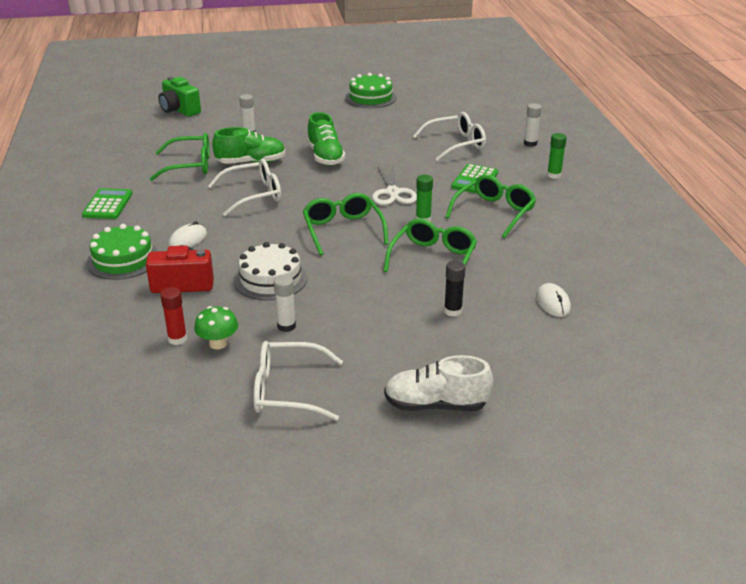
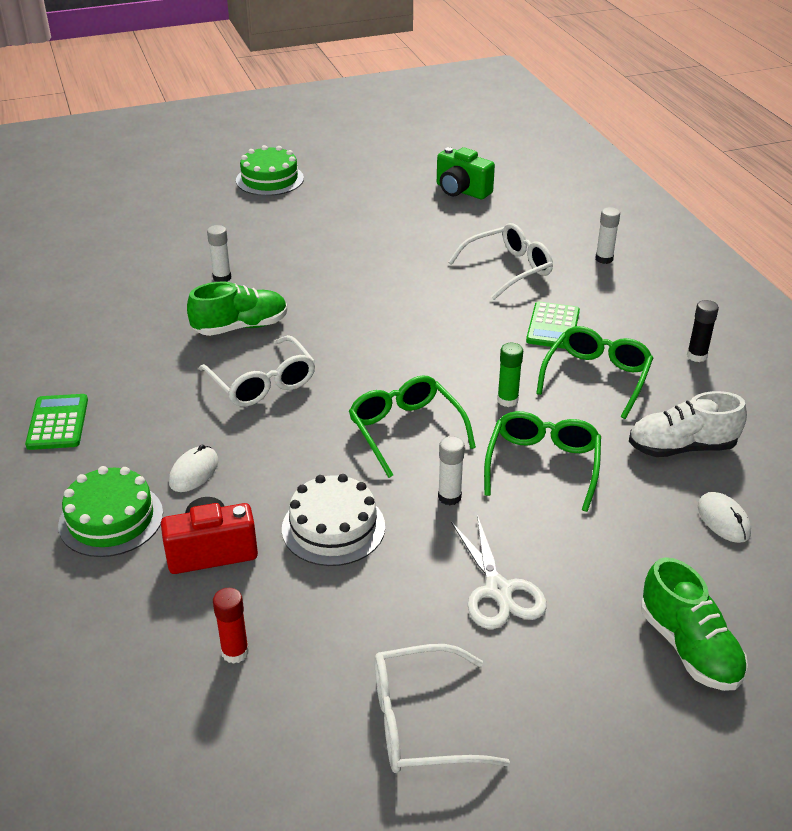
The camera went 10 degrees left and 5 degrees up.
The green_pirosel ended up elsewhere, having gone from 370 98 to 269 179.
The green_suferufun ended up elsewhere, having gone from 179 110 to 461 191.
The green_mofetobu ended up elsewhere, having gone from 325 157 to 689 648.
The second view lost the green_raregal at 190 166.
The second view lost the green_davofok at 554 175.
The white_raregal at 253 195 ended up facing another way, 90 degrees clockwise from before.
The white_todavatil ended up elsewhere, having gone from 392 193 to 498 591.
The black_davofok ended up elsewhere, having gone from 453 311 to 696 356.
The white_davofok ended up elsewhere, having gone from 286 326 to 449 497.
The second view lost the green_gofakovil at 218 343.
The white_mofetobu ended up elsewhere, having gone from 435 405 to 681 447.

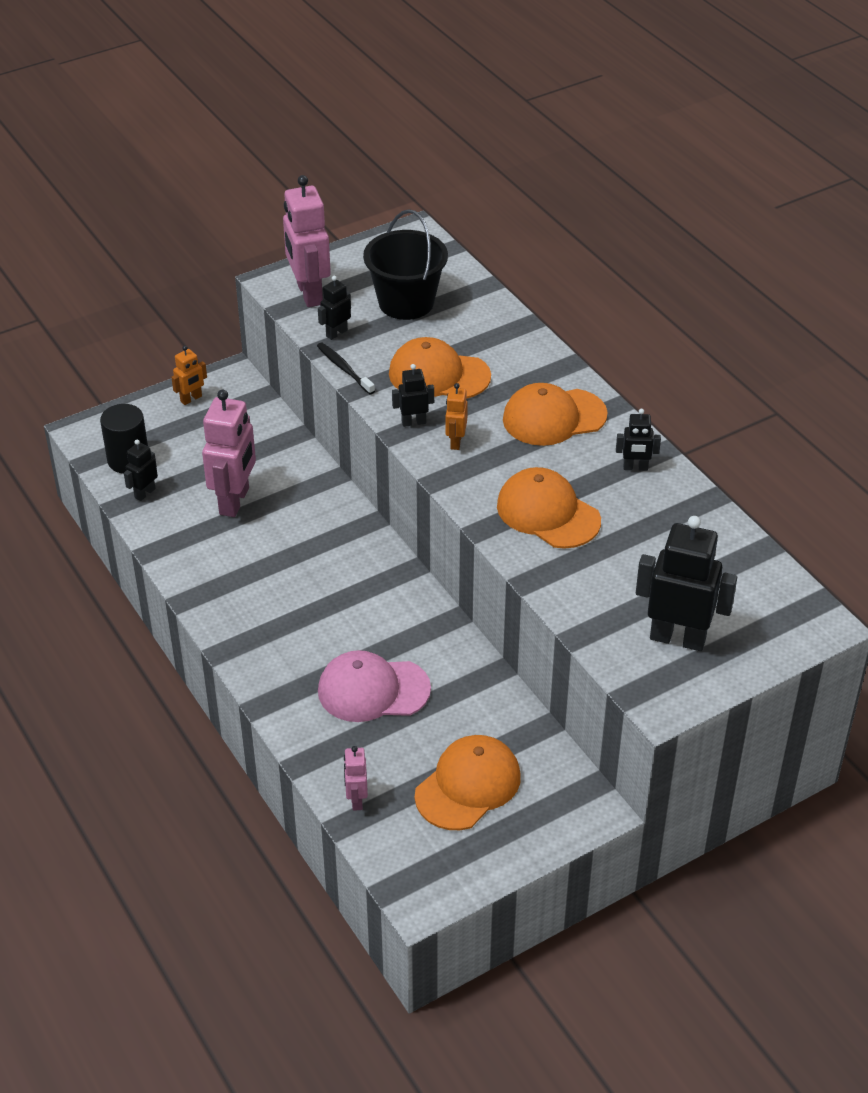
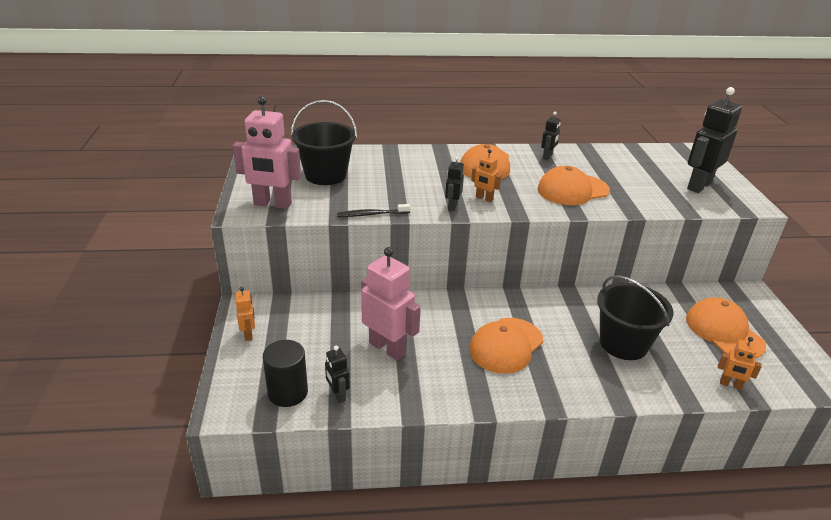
The camera went 65 degrees left and 10 degrees down.
The second view lost the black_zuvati at 336 333.
The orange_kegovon ended up elsewhere, having gone from 438 375 to 506 345.
Where the pink_kegovon stood at 373 690, the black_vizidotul came to stand at 623 343.
What was the pink_zuvati at 356 799 turned into the orange_zuvati at 730 385.

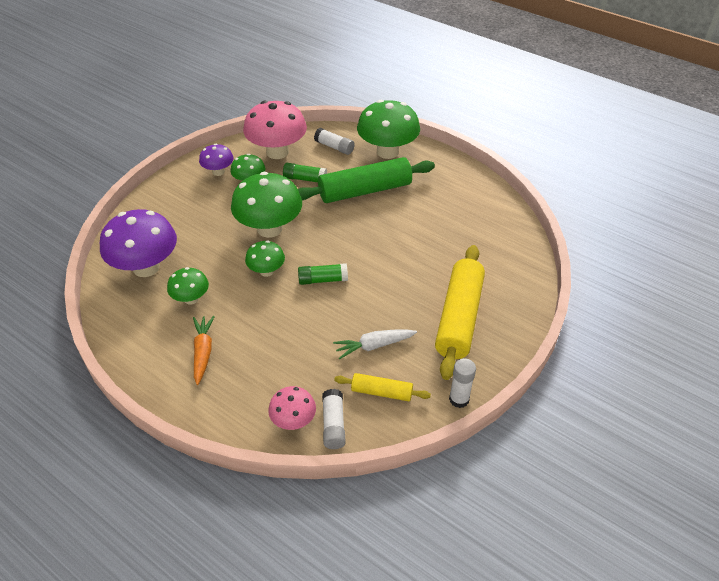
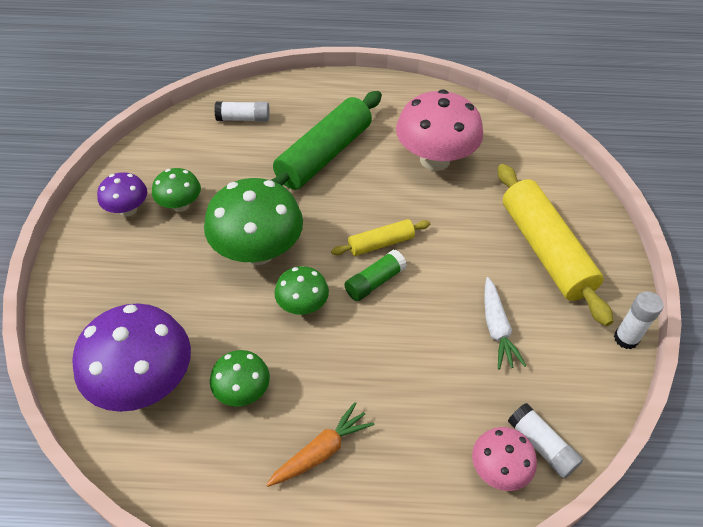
The camera went 35 degrees left and 5 degrees up.
The second view lost the green_gofakovil at 387 152.
The pink_gofakovil ended up elsewhere, having gone from 277 152 to 435 160.
The second view lost the green_davofok at 305 179.
The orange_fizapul at 203 352 ended up facing another way, 90 degrees clockwise from before.
The white_fizapul at 374 346 ended up facing another way, 45 degrees counterclockwise from before.
The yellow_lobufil ended up elsewhere, having gone from 381 392 to 381 243.

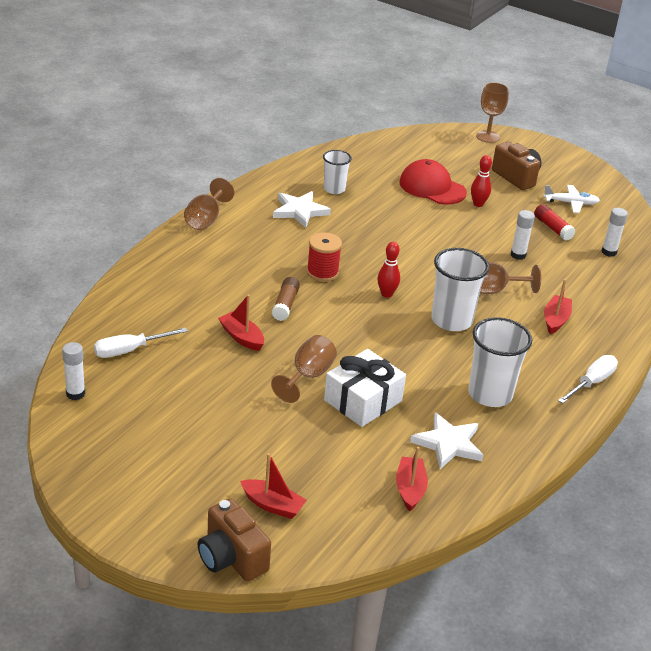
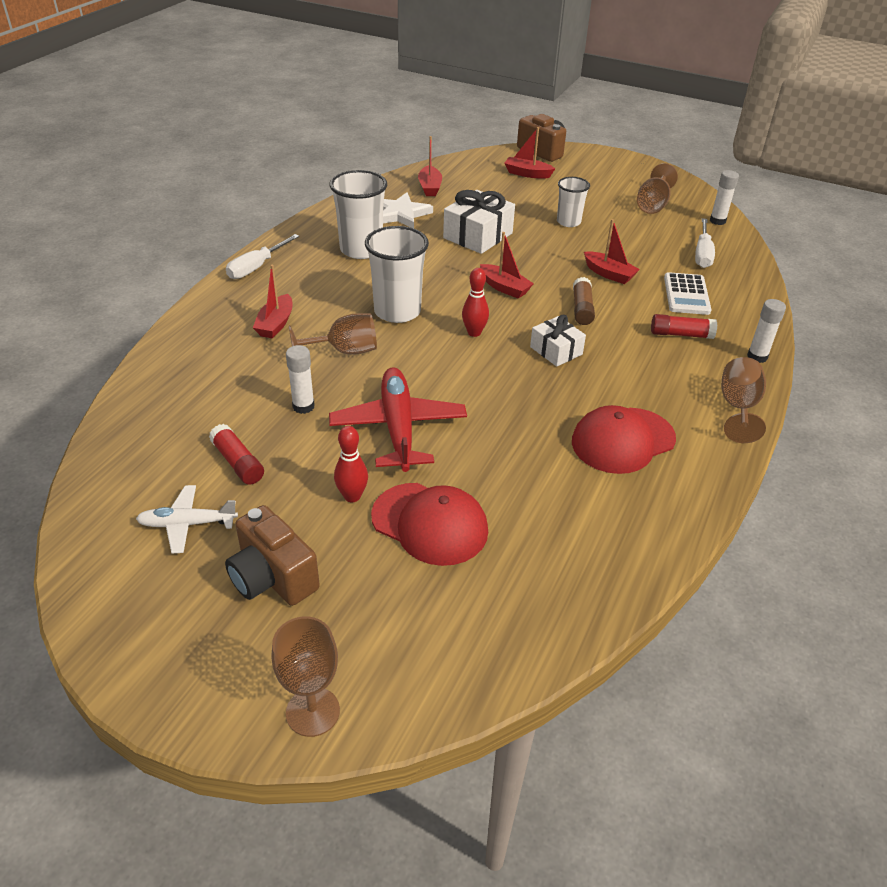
The camera went 175 degrees right and 5 degrees up.
The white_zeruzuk ended up elsewhere, having gone from 334 189 to 568 222.
Where the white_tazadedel stood at 299 211, the red_kegovon came to stand at 623 440.
The white_davofok ended up elsewhere, having gone from 609 252 to 757 357.
Where the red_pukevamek stood at 322 272, the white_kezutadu came to stand at 556 350.
The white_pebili at 129 350 ended up facing another way, 135 degrees clockwise from before.
The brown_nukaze ended up elsewhere, having gone from 308 376 to 653 205.
The second view gained the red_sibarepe at 504 288.
The second view gained the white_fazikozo at 686 294.
The second view gained the red_davofok at 681 334.
The second view gained the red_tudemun at 398 428.

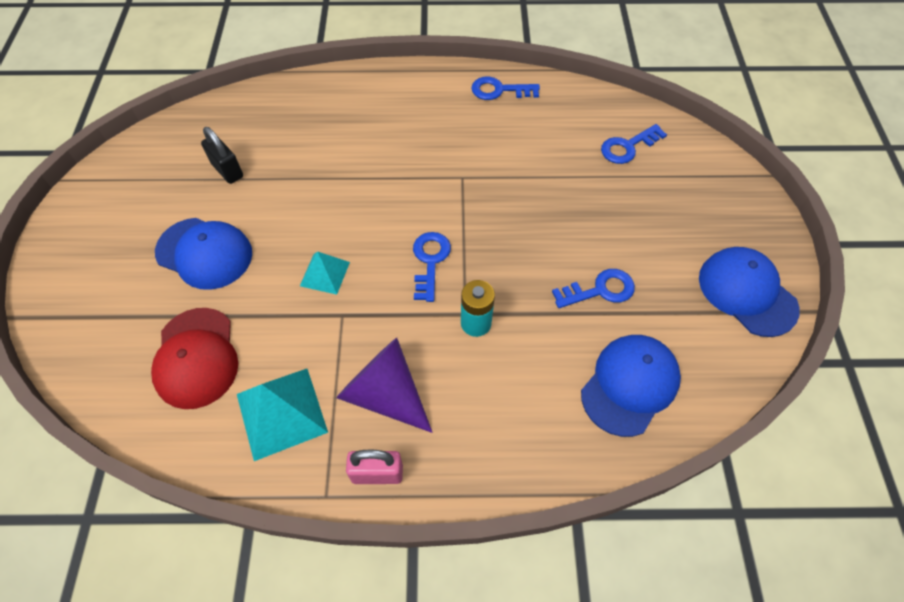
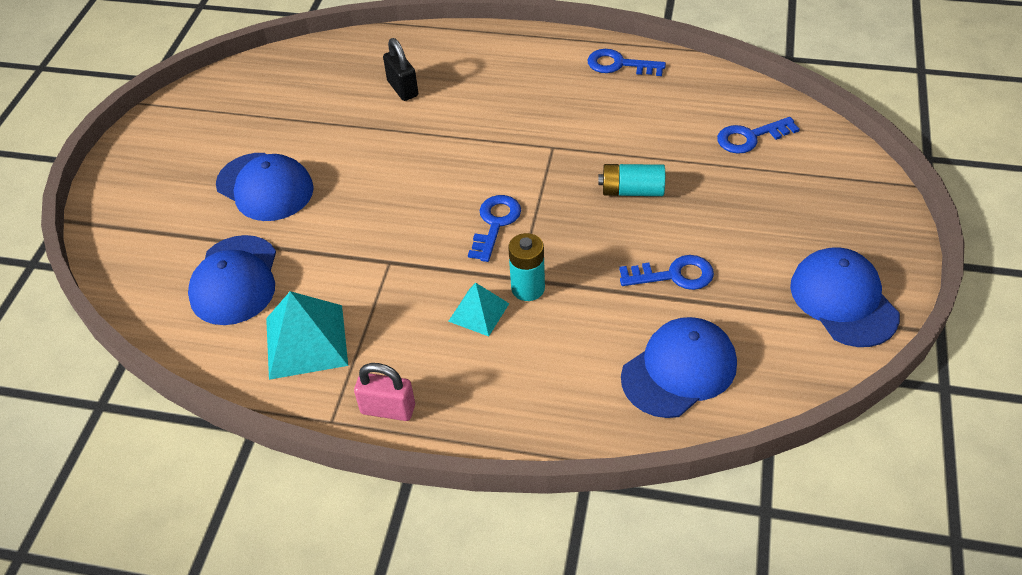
The camera went 15 degrees right and 10 degrees down.
The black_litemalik ended up elsewhere, having gone from 227 170 to 403 88.
The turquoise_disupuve ended up elsewhere, having gone from 325 274 to 478 312.
What was the red_kegovon at 196 358 turned into the blue_kegovon at 235 280.
The second view lost the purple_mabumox at 385 393.
The second view gained the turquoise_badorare at 632 191.

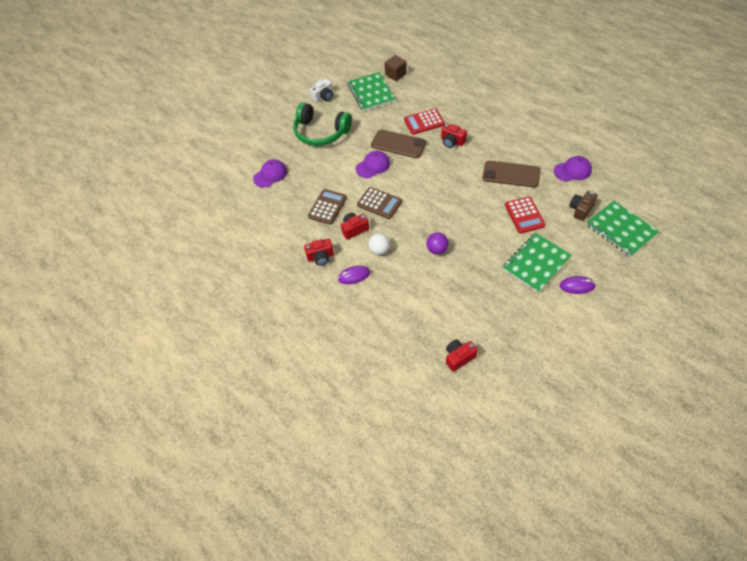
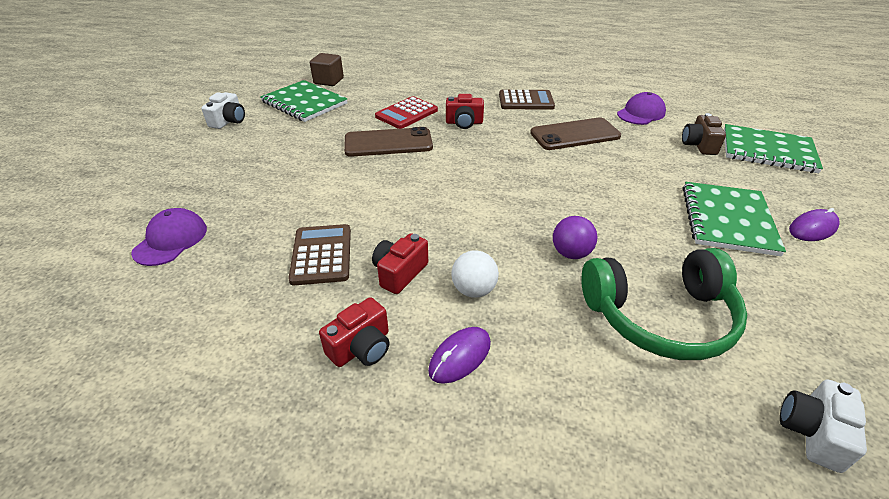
The camera went 35 degrees left and 15 degrees down.
The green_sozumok ended up elsewhere, having gone from 321 132 to 660 316.
The second view lost the purple_kegovon at 373 166.
The brown_fazikozo ended up elsewhere, having gone from 379 203 to 526 101.
The second view lost the red_fazikozo at 524 215.
What was the red_suferufun at 459 357 turned into the white_suferufun at 812 432.

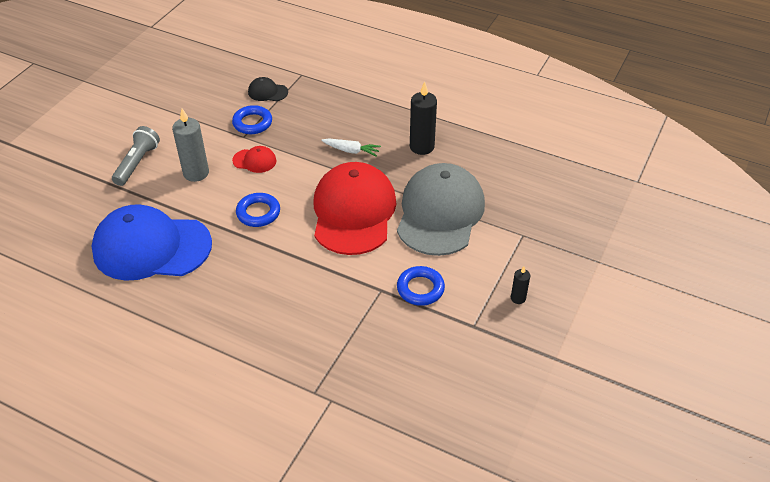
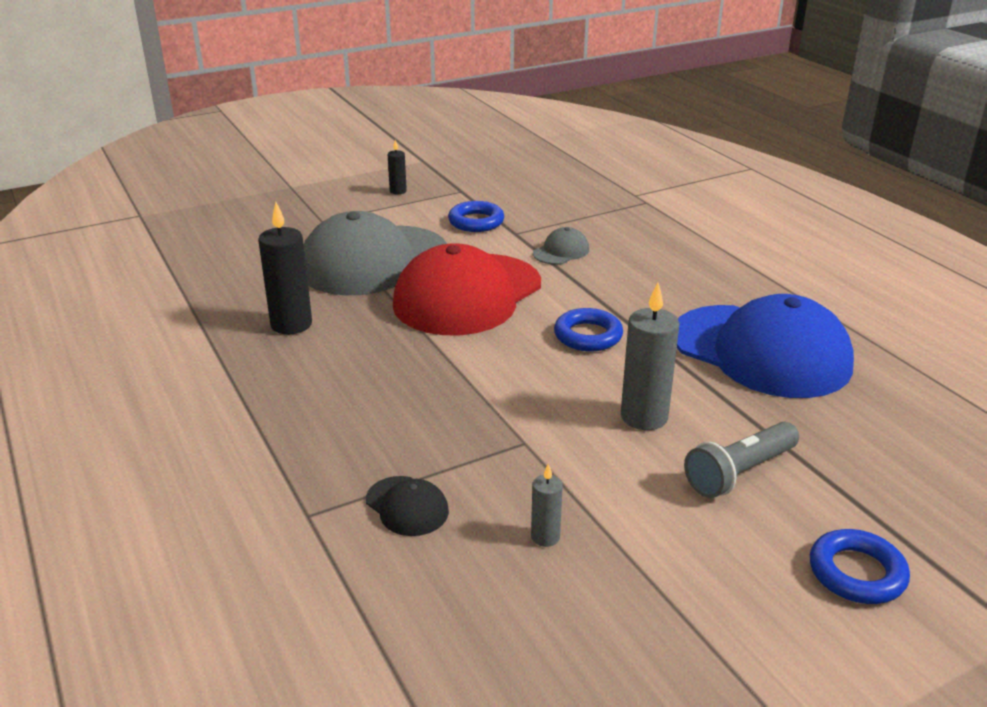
The camera went 145 degrees left and 15 degrees down.
The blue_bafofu ended up elsewhere, having gone from 252 123 to 856 573.
The second view lost the white_fizapul at 351 151.
The second view lost the red_kegovon at 254 161.
The second view gained the grey_kegovon at 561 251.
The second view gained the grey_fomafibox at 545 537.

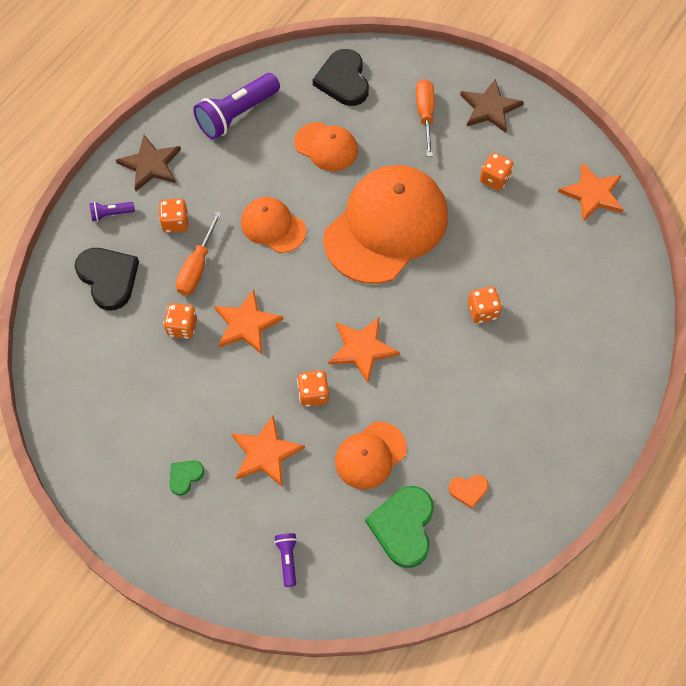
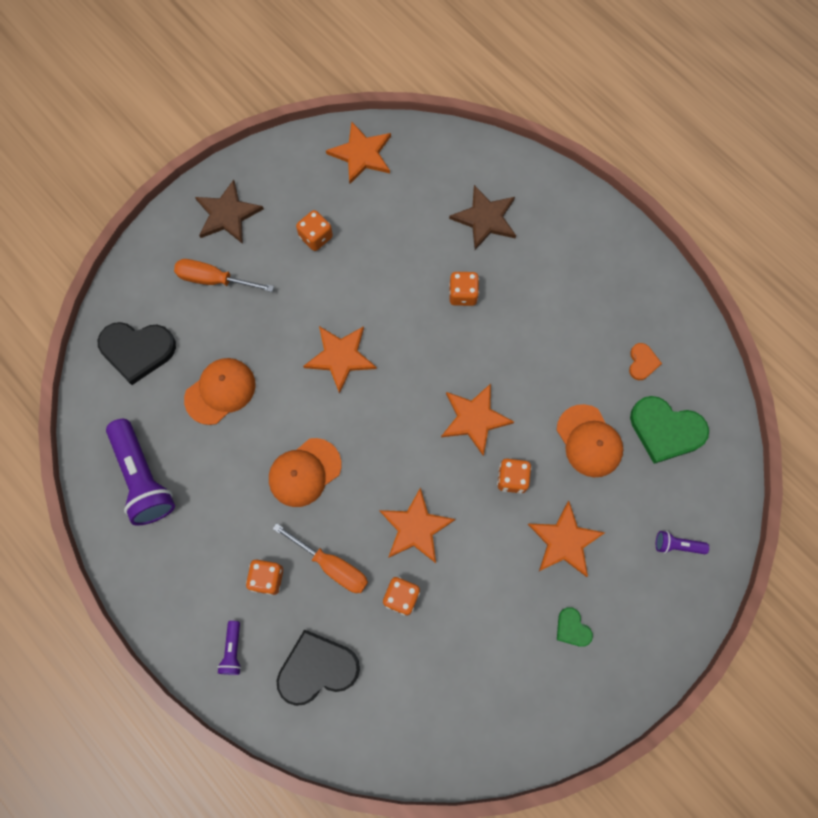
The camera went 75 degrees left and 10 degrees up.
The brown_tazadedel ended up elsewhere, having gone from 150 164 to 485 218.
Where the orange_kegovon stood at 386 227, the orange_tazadedel came to stand at 340 357.

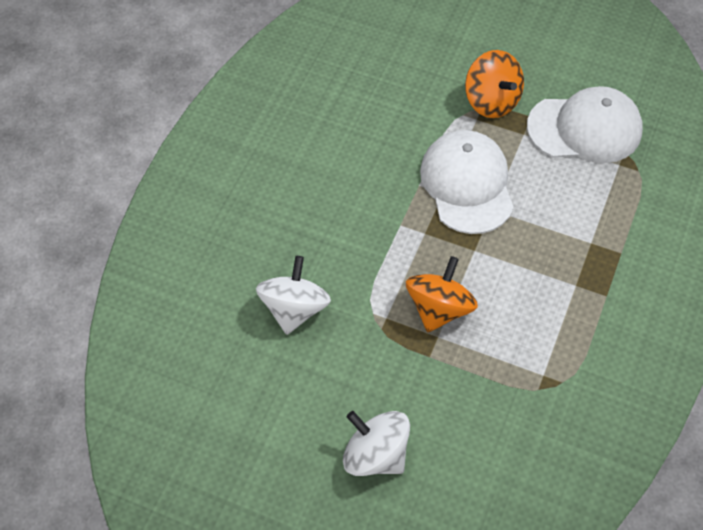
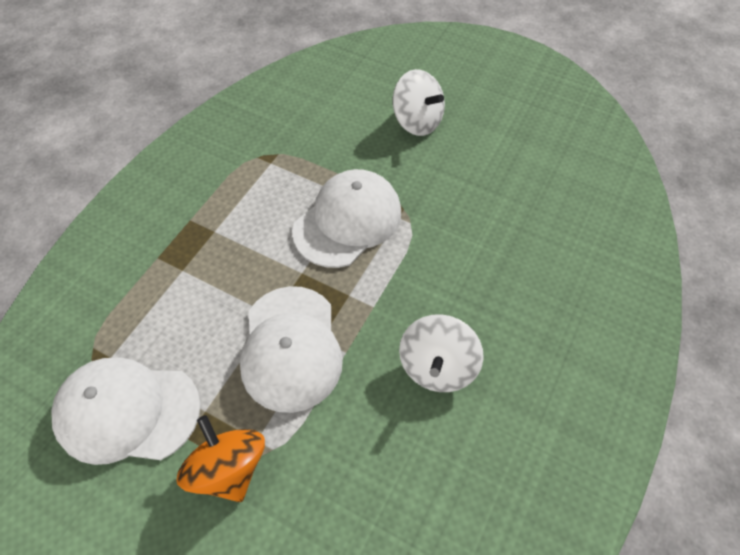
The camera went 175 degrees left and 0 degrees up.
The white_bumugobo ended up elsewhere, having gone from 294 309 to 437 366.
Where the orange_bumugobo stood at 439 308, the white_kegovon came to stand at 348 221.

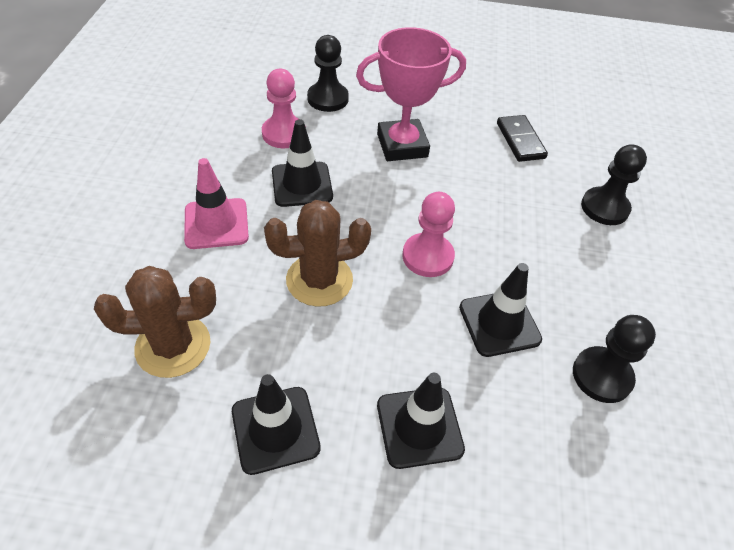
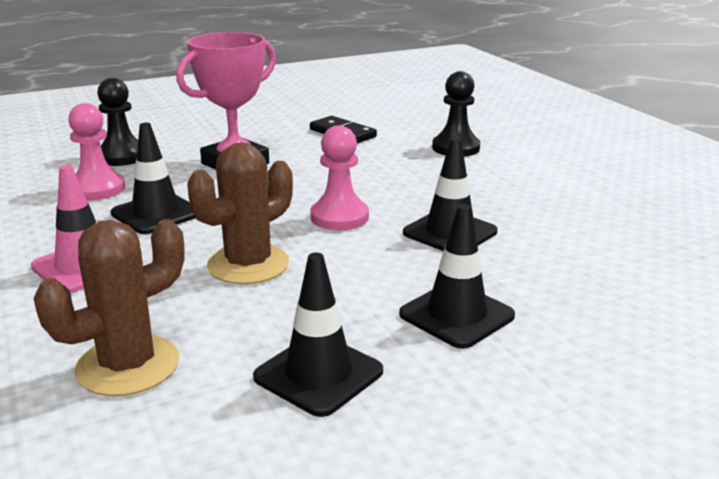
The camera went 30 degrees left and 25 degrees down.
The second view lost the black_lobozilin at 602 376.

